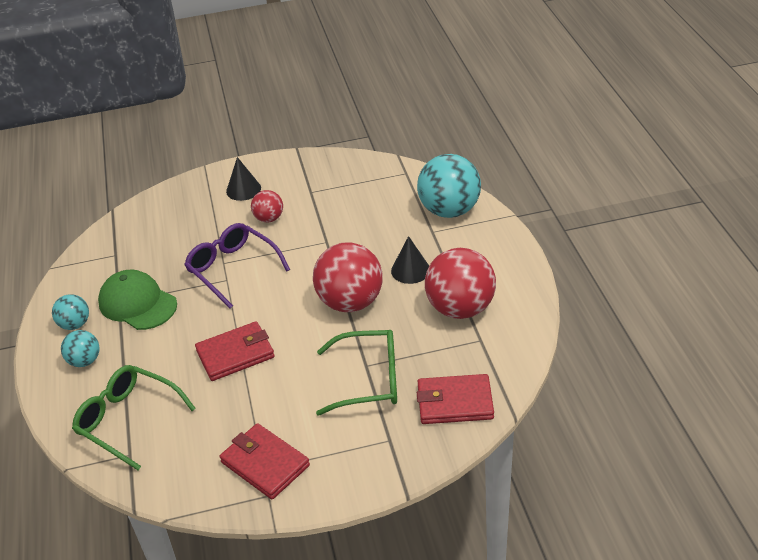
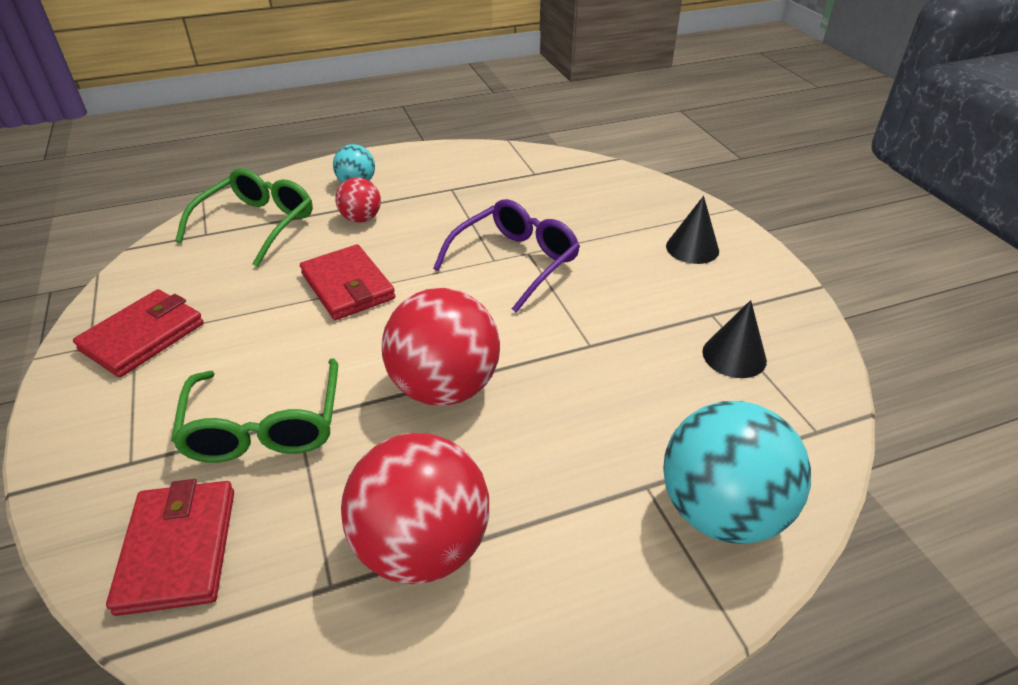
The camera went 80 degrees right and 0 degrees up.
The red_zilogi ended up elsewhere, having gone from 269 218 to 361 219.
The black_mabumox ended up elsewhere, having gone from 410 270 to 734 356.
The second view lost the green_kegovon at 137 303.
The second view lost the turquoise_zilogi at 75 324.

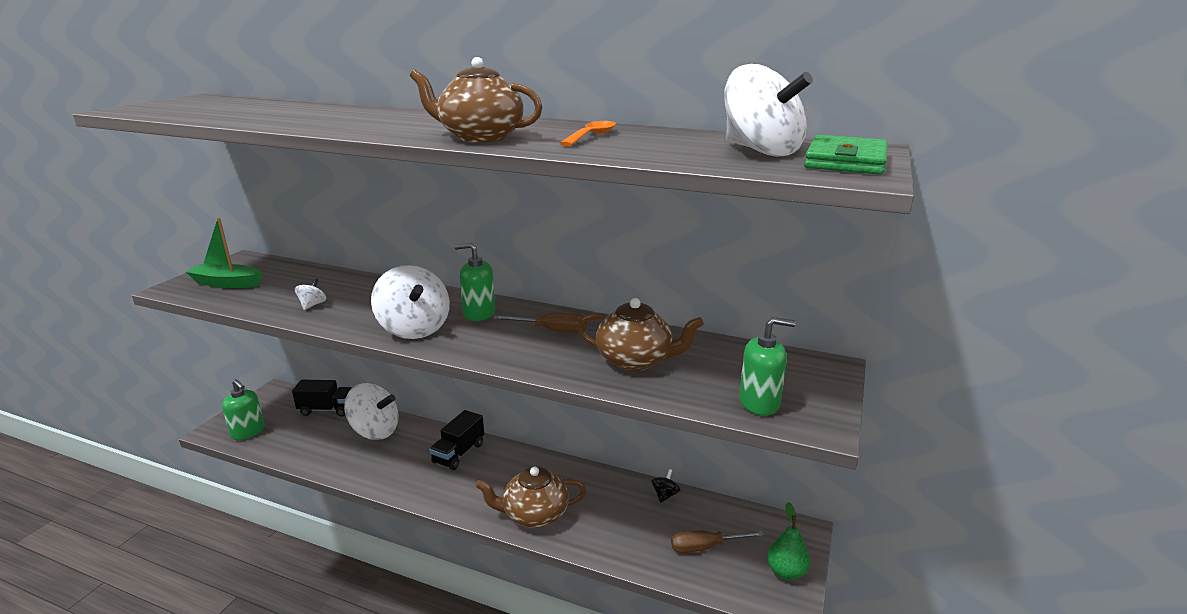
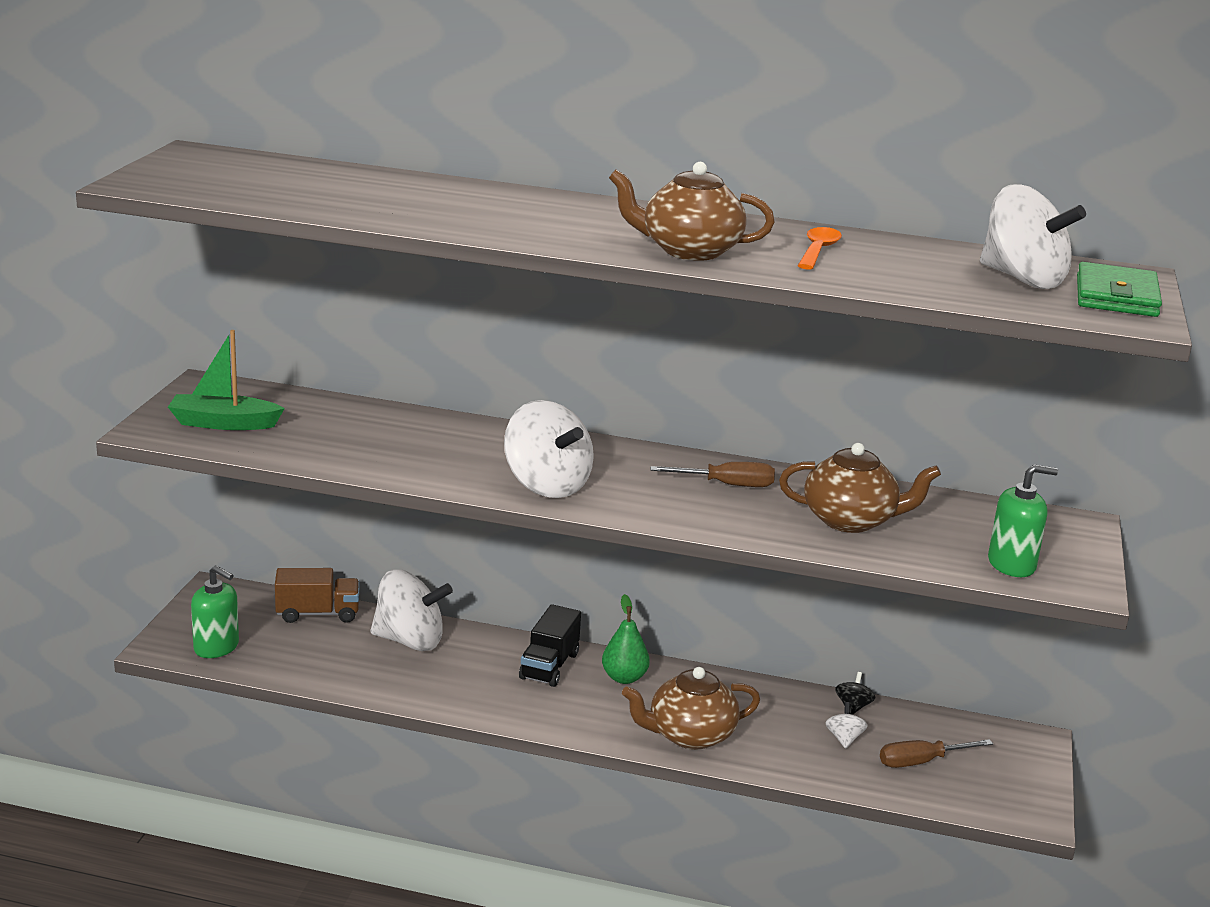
The camera went 10 degrees left and 0 degrees up.
The second view lost the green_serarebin at 479 313.
The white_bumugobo ended up elsewhere, having gone from 312 305 to 844 738.
What was the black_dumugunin at 327 409 turned into the brown_dumugunin at 318 613.
The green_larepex ended up elsewhere, having gone from 786 572 to 624 678.

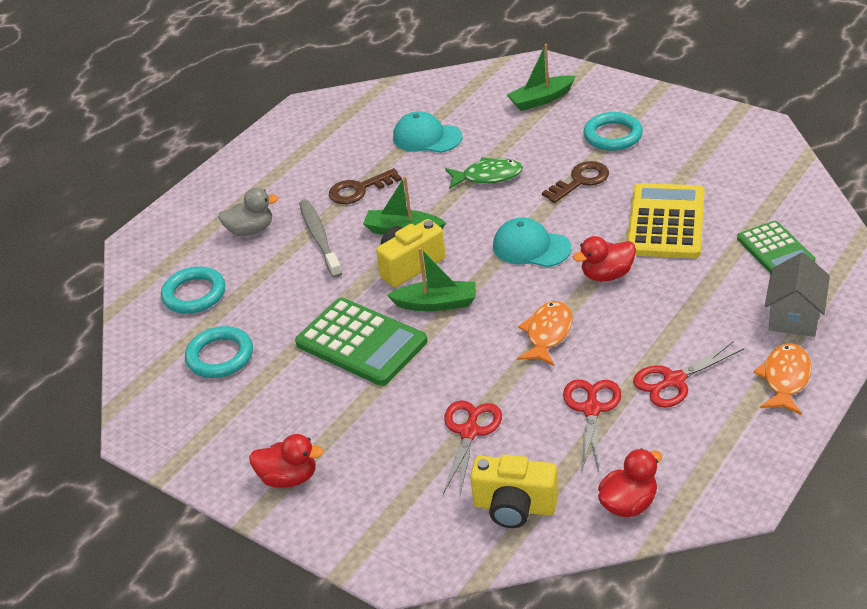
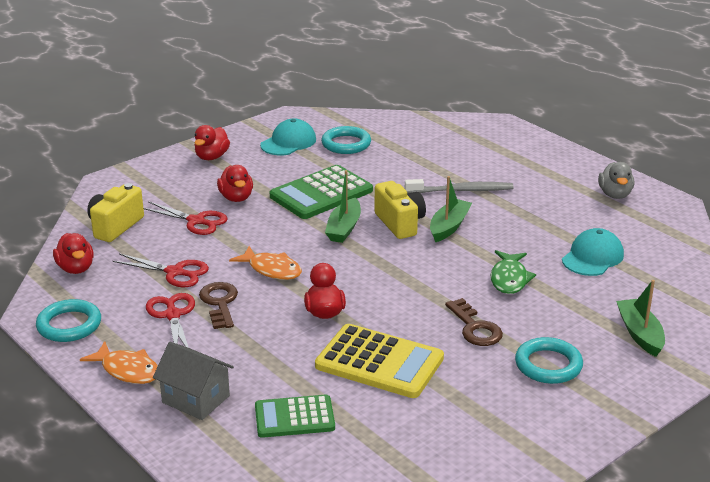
The camera went 100 degrees right and 10 degrees down.
The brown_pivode ended up elsewhere, having gone from 359 190 to 219 303.
The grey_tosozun ended up elsewhere, having gone from 251 230 to 615 194.
The turquoise_kegovon ended up elsewhere, having gone from 531 247 to 288 142.
The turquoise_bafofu ended up elsewhere, having gone from 194 294 to 69 325.
The second view gained the red_tosozun at 236 198.

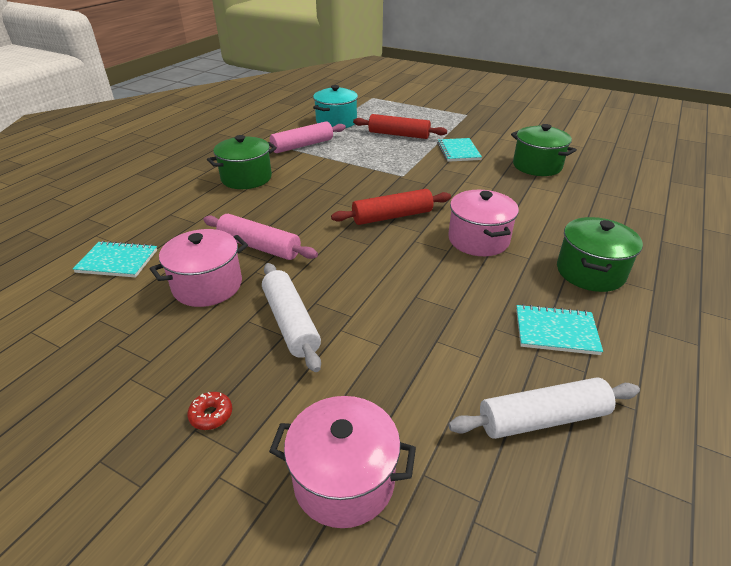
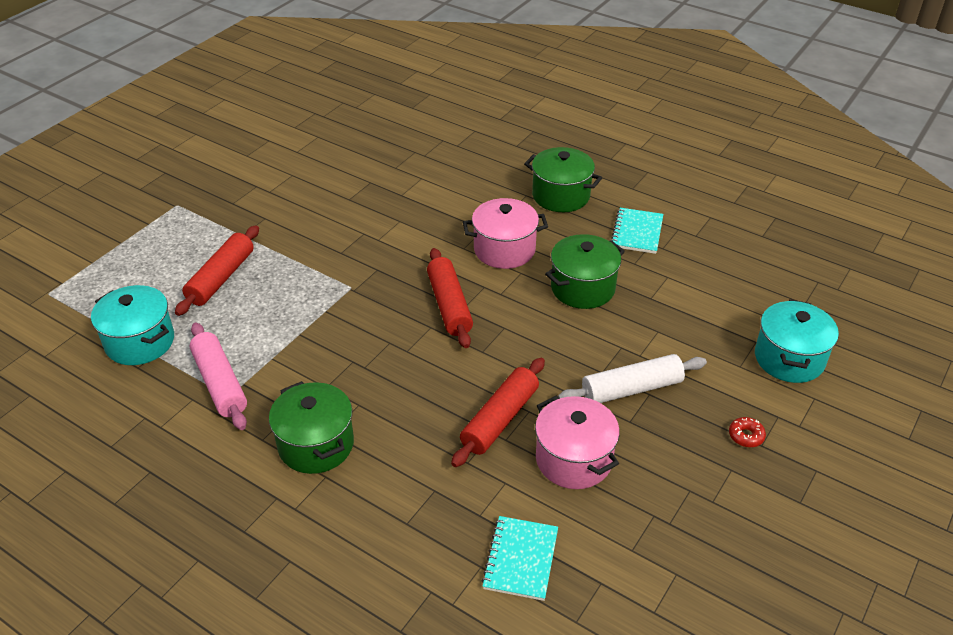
The camera went 85 degrees left and 5 degrees up.
The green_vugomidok ended up elsewhere, having gone from 537 166 to 582 288.
The second view lost the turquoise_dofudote at 458 151.
What was the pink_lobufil at 259 246 turned into the red_lobufil at 500 419.
The second view lost the white_lobufil at 542 418.
What was the pink_vugomidok at 344 480 turned into the turquoise_vugomidok at 789 358.

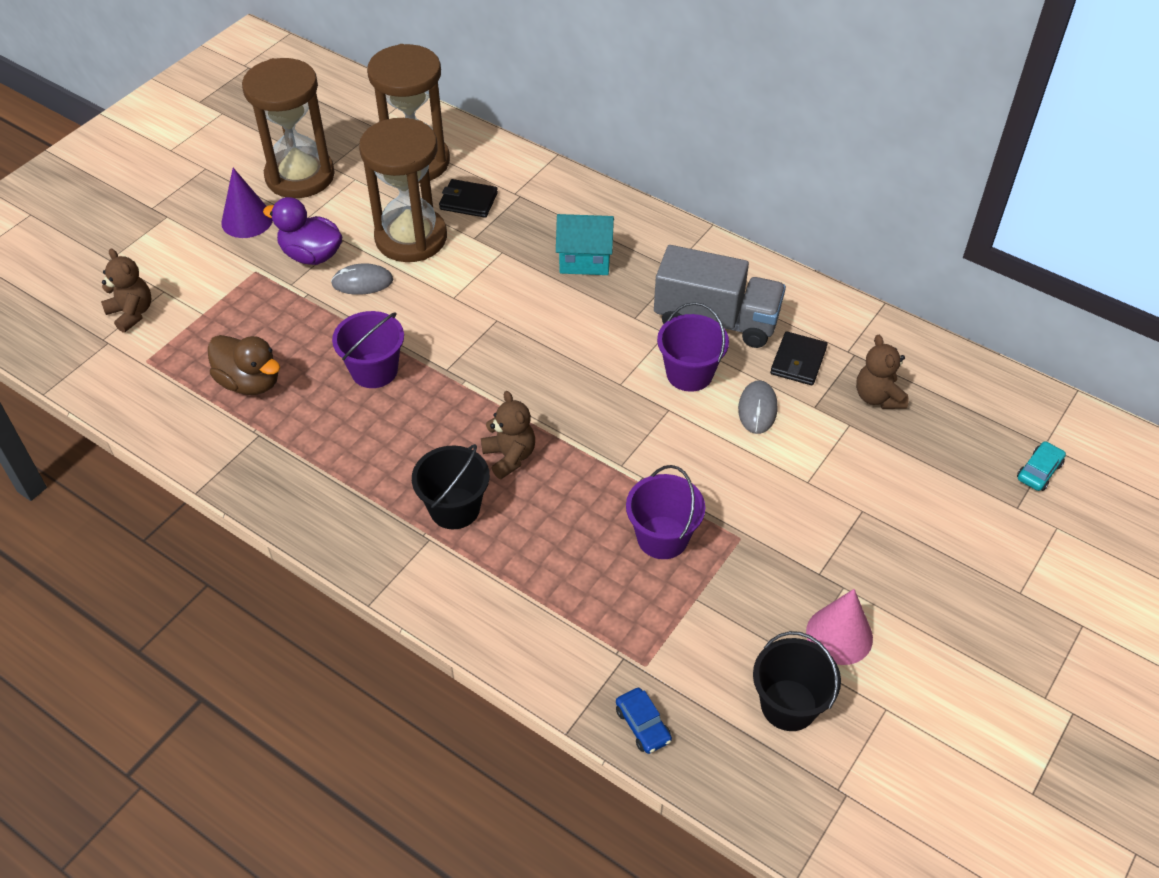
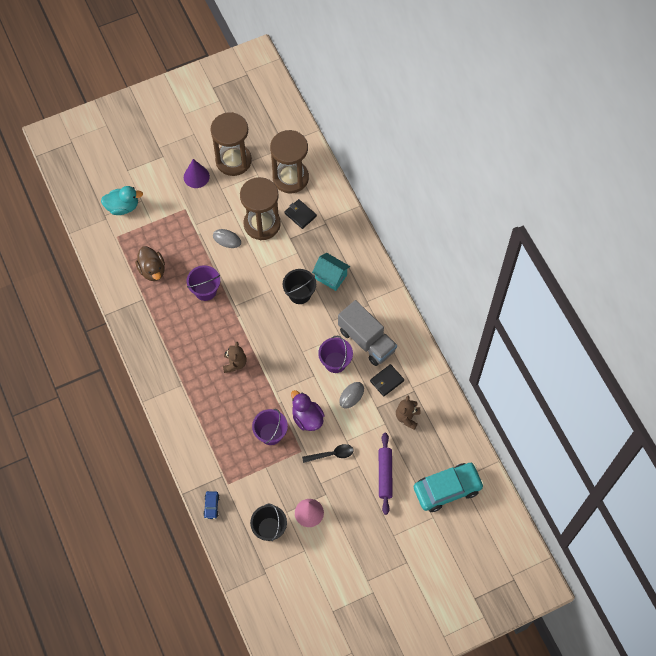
The camera went 30 degrees right and 15 degrees up.
The purple_tosozun ended up elsewhere, having gone from 311 255 to 307 418.
Where the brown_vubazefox stood at 132 313, the turquoise_tosozun came to stand at 123 207.
The size of the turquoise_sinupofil at 1039 471 changed by a factor of 2.37.
The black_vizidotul ended up elsewhere, having gone from 454 508 to 299 294.
The second view gained the purple_lobufil at 385 475.
The second view gained the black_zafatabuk at 331 454.

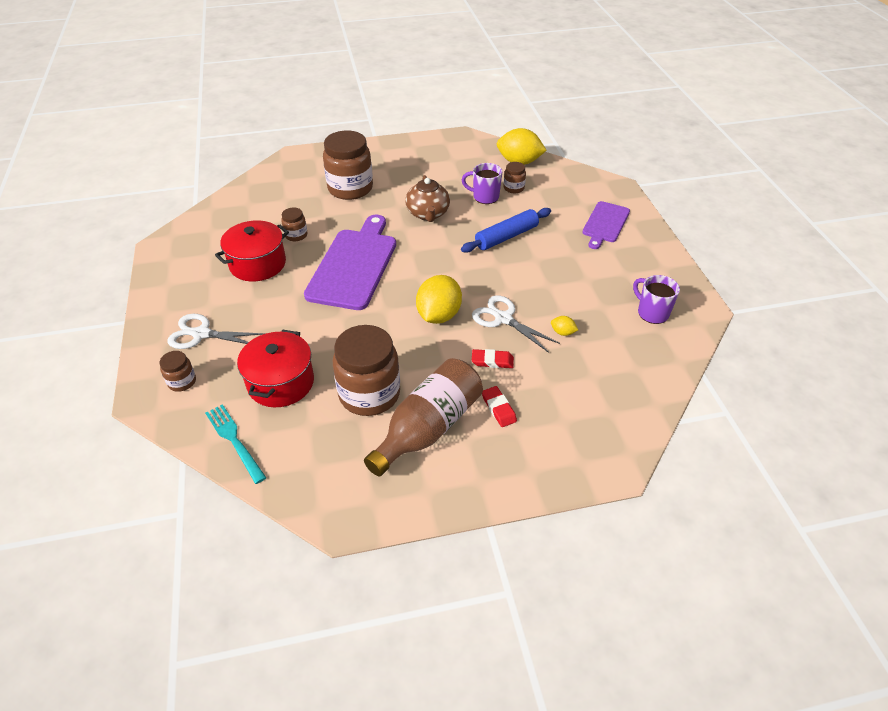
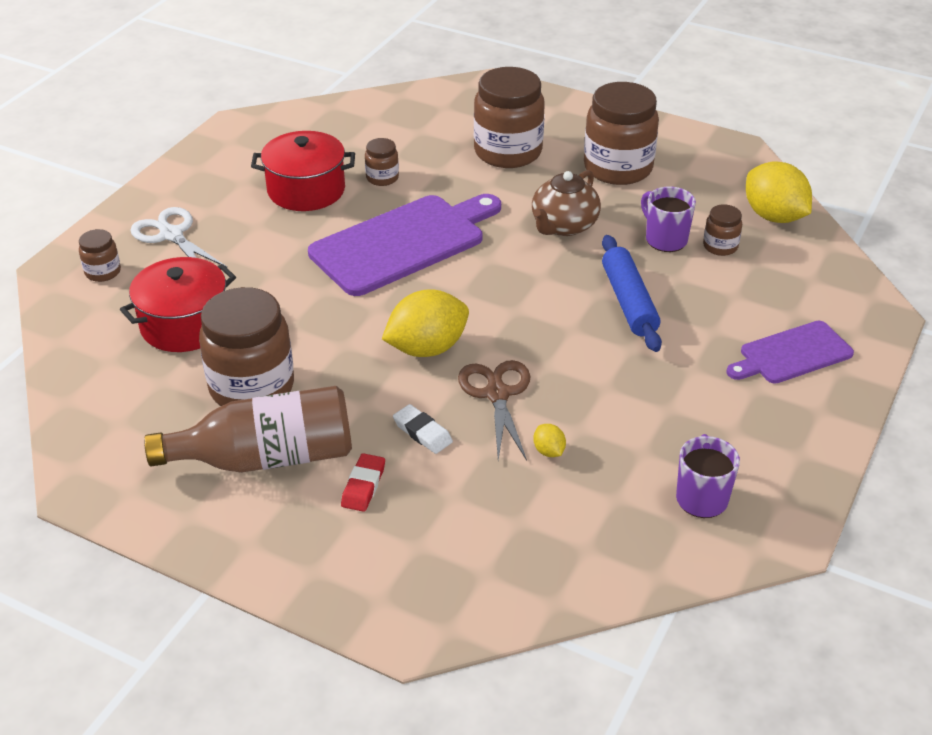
The camera went 40 degrees right and 5 degrees down.
The blue_lobufil at 506 237 ended up facing another way, 75 degrees clockwise from before.
What was the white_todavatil at 503 318 turned into the brown_todavatil at 497 394.
What was the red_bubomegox at 492 361 turned into the white_bubomegox at 422 432.
The second view lost the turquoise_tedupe at 234 440.
The second view gained the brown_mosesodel at 618 168.

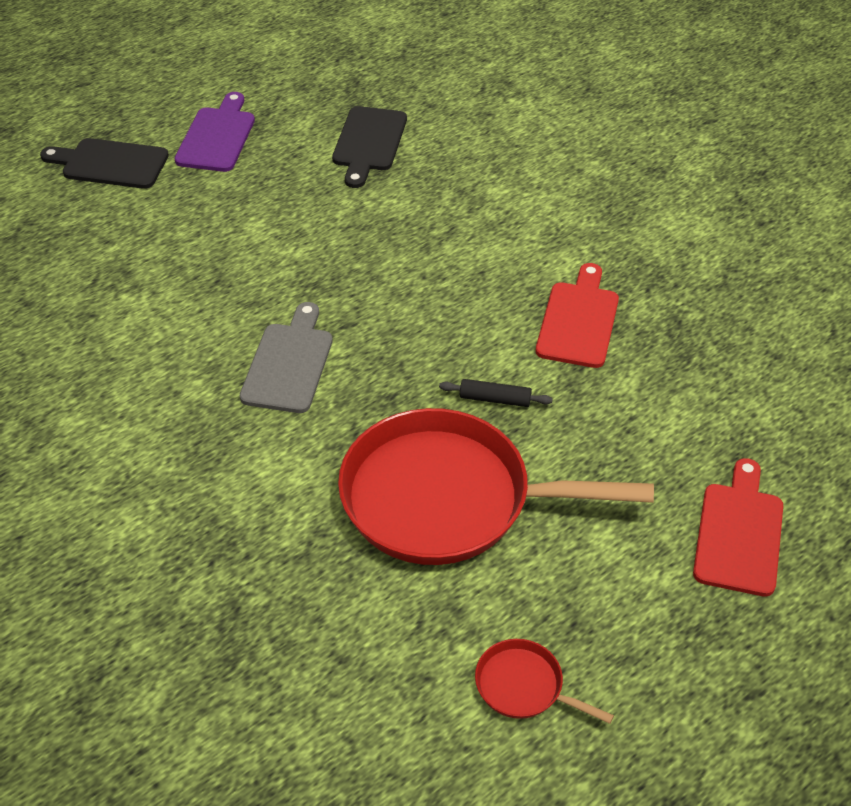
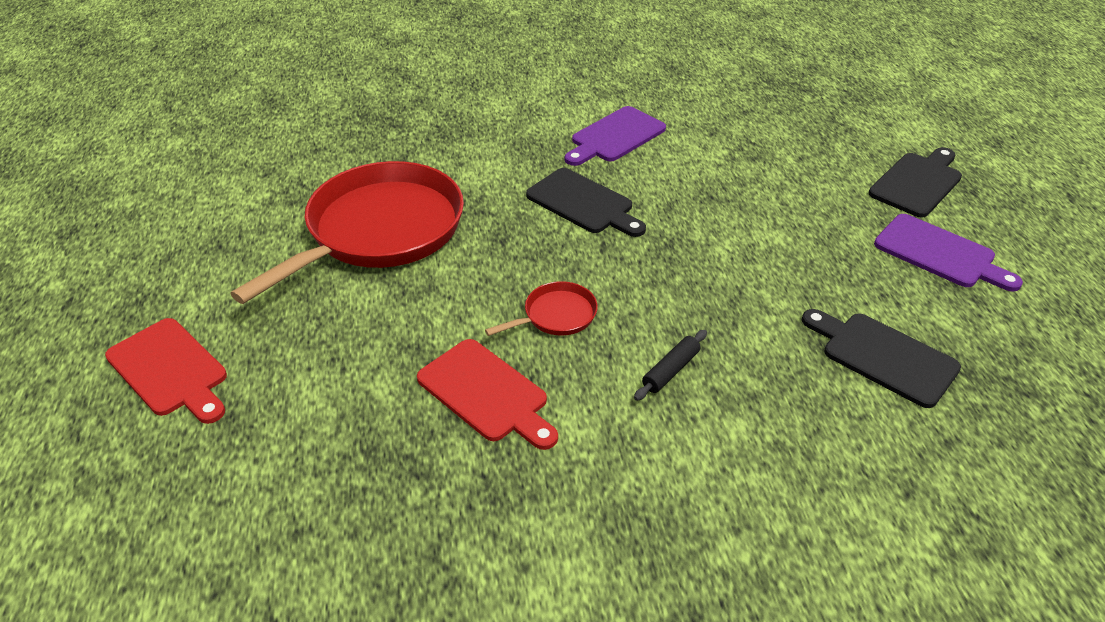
The camera went 120 degrees right and 5 degrees down.
What was the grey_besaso at 289 363 turned into the black_besaso at 583 203.
The black_lobufil ended up elsewhere, having gone from 495 399 to 670 371.
The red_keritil ended up elsewhere, having gone from 524 686 to 556 315.
The second view gained the purple_besaso at 615 137.

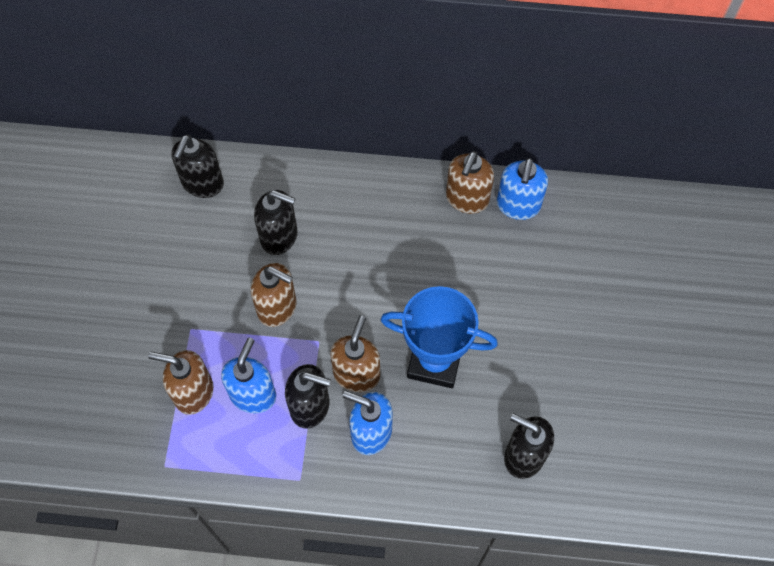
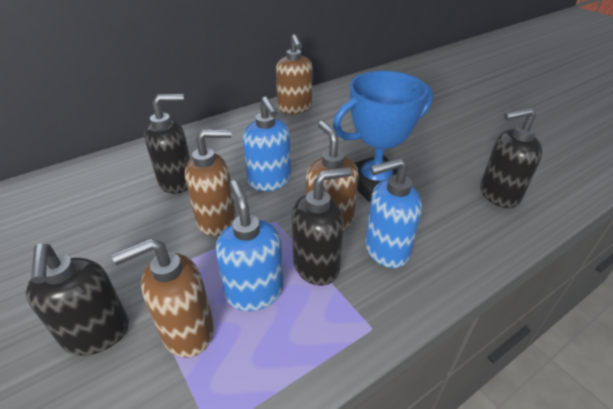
The camera went 40 degrees left and 25 degrees down.
The black_serarebin ended up elsewhere, having gone from 202 183 to 97 334.
The blue_serarebin ended up elsewhere, having gone from 518 205 to 270 181.

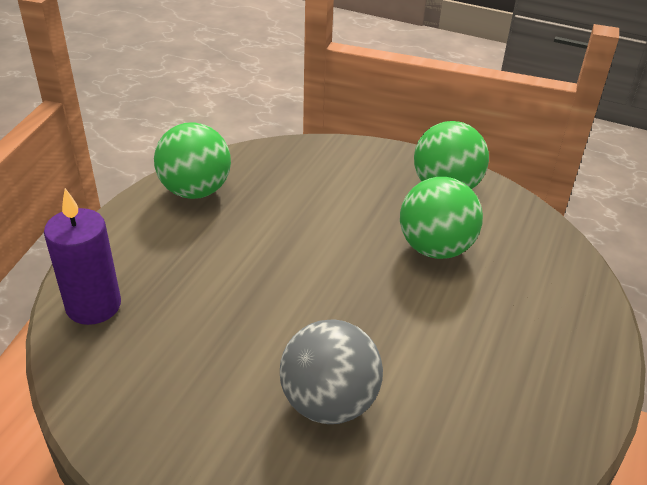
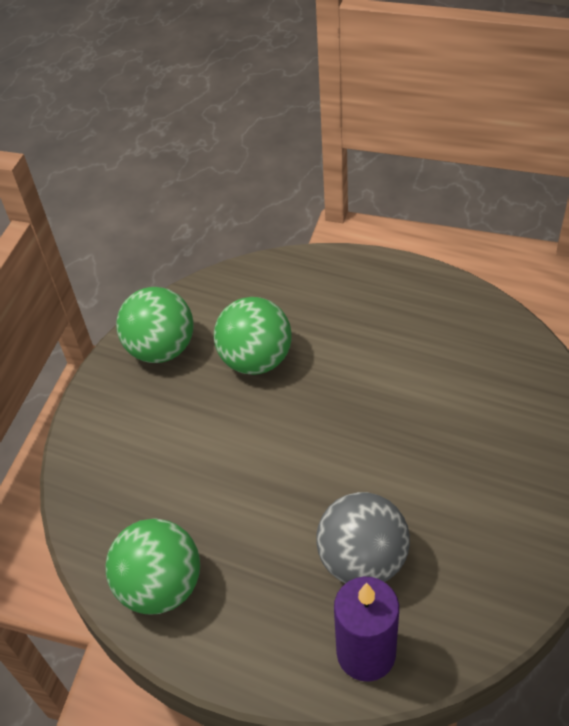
The camera went 85 degrees left and 10 degrees up.
The grey_zilogi ended up elsewhere, having gone from 329 403 to 362 560.

